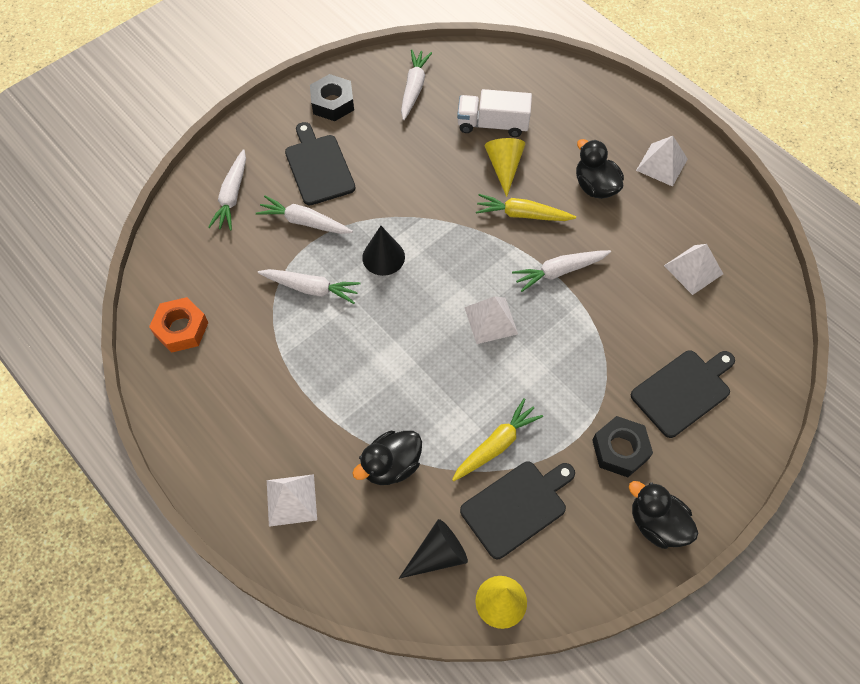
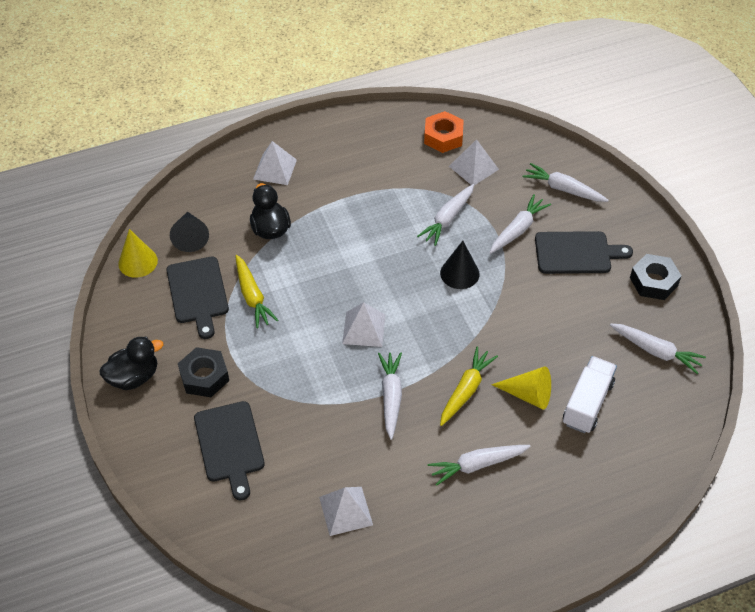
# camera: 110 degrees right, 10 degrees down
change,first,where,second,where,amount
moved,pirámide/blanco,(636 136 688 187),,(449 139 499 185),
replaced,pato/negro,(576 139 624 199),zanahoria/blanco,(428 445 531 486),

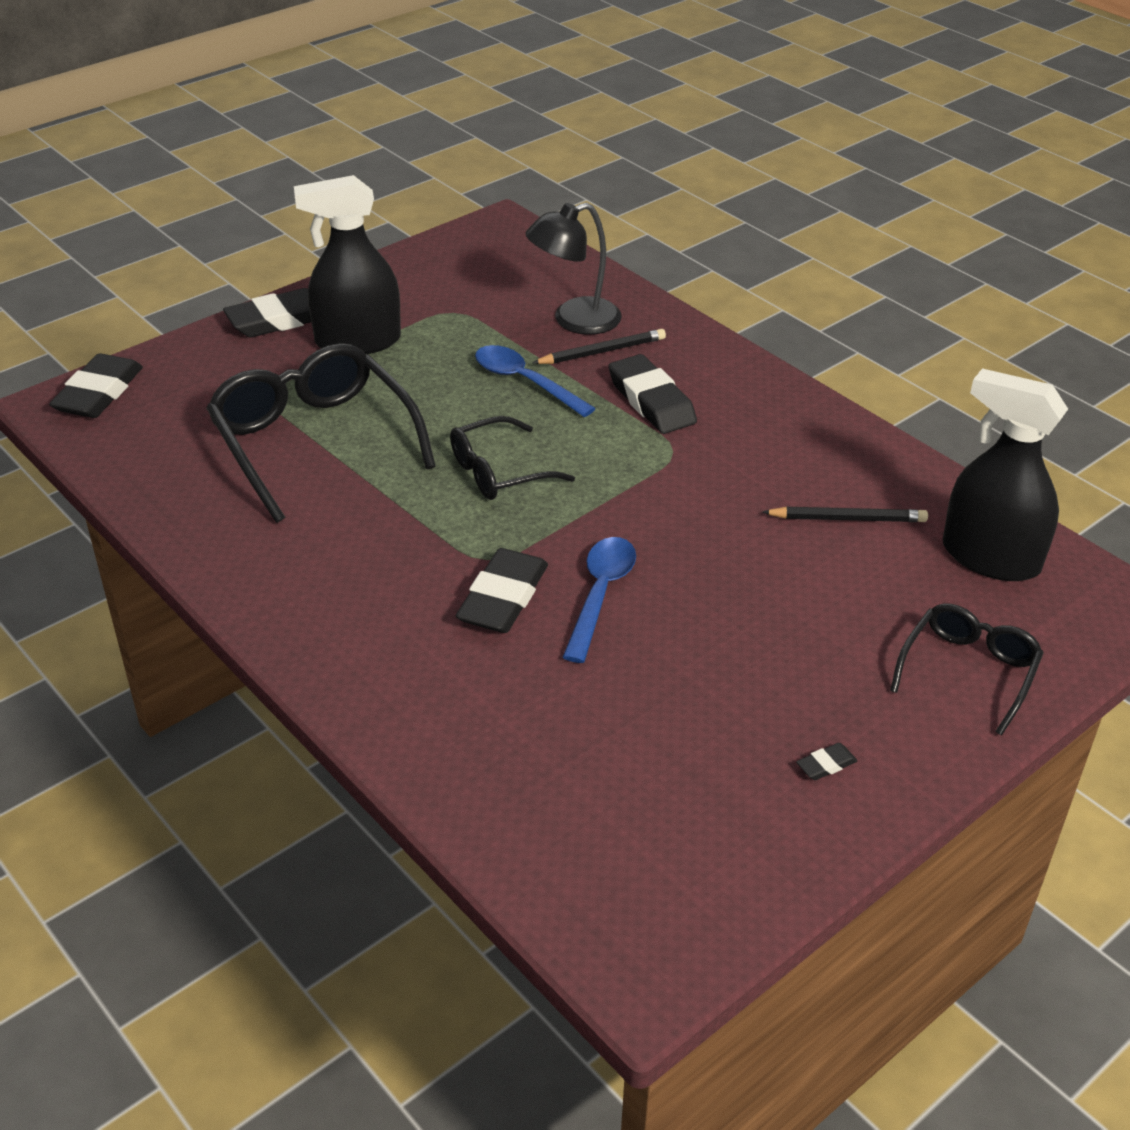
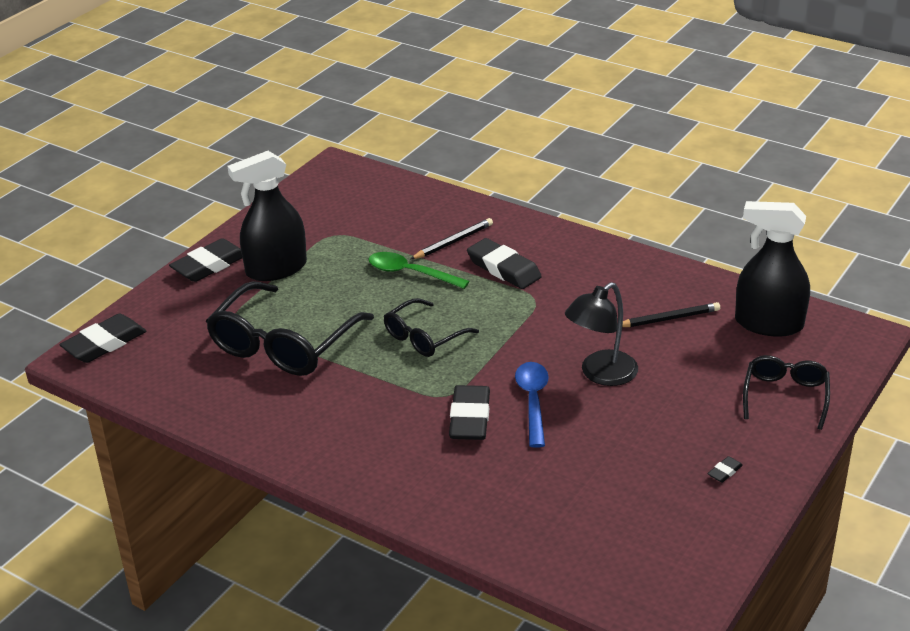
# camera: 15 degrees left, 5 degrees down
change,first,where,second,where,amount
moved,lámpara/negro,(525 203 622 335),,(565 282 638 386),
turned,gafas/negro,(206 343 436 523),,(206 281 374 376),105 degrees counterclockwise
recoloured,cuchara/azul,(475 345 596 417),cuchara/verde,(368 252 469 289),
turned,goma de borrar/negro,(49 353 143 418),,(59 314 146 363),45 degrees clockwise

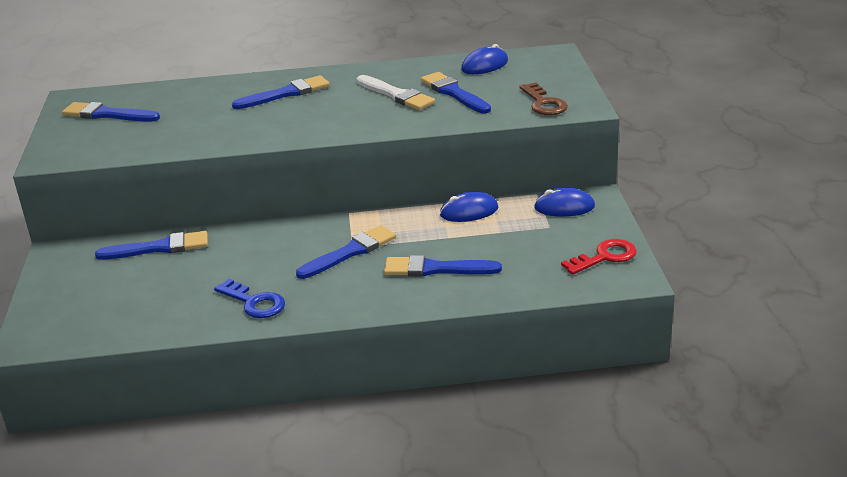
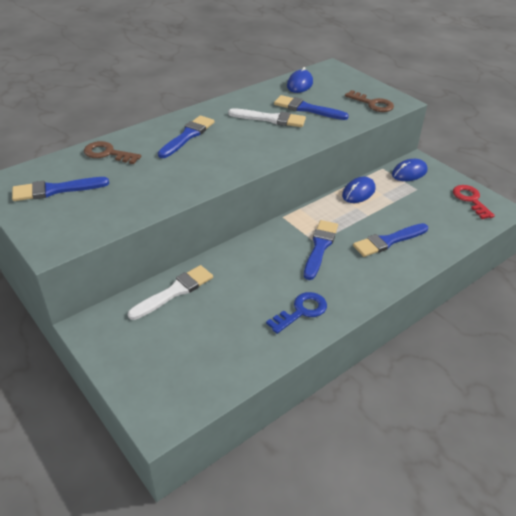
# camera: 35 degrees left, 10 degrees up
change,first,where,second,where,amount
recoloured,pincel/azul,(95 231 208 260),pincel/blanco,(128 265 213 320),
turned,llave/rojo,(561 239 637 275),,(453 185 495 219),45 degrees counterclockwise
turned,llave/azul,(214 279 285 318),,(266 292 327 334),45 degrees counterclockwise
added,,,llave/marrón,(84 141 141 164),

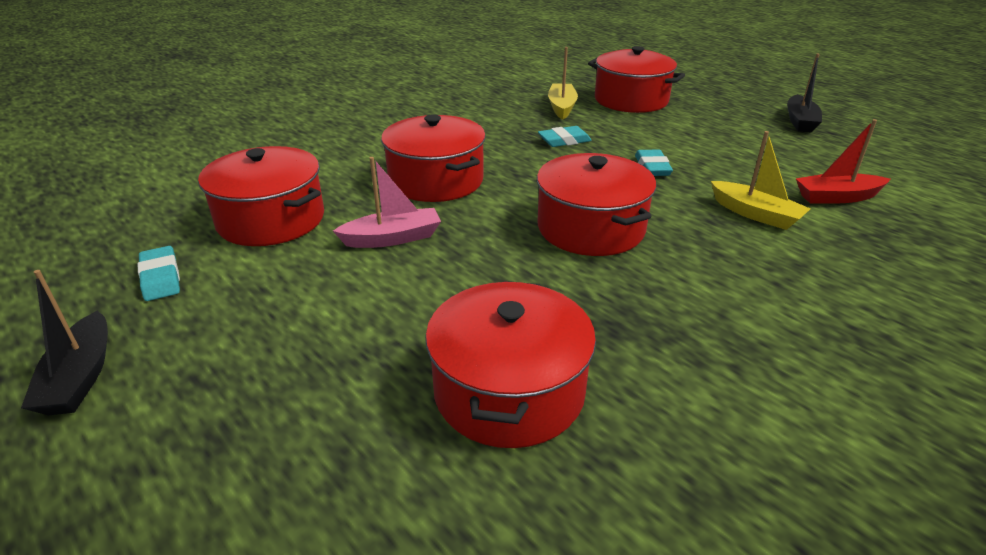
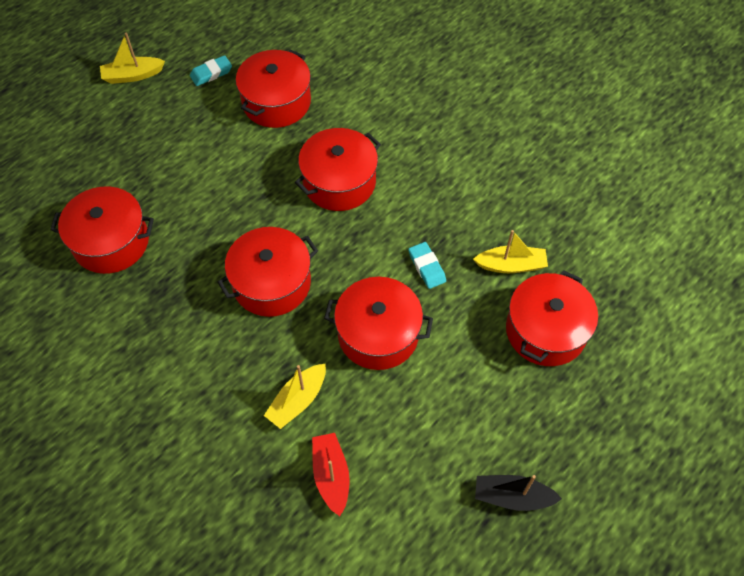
# camera: 85 degrees right, 25 degrees up
change,first,where,second,where,amount
replaced,goma de borrar/turquesa,(635 149 673 176),olla/rojo,(324 277 433 370),
removed,barco/rosa,(333 157 441 248),,,
recoloured,barco/negro,(21 270 108 415),barco/amarillo,(100 32 165 84),

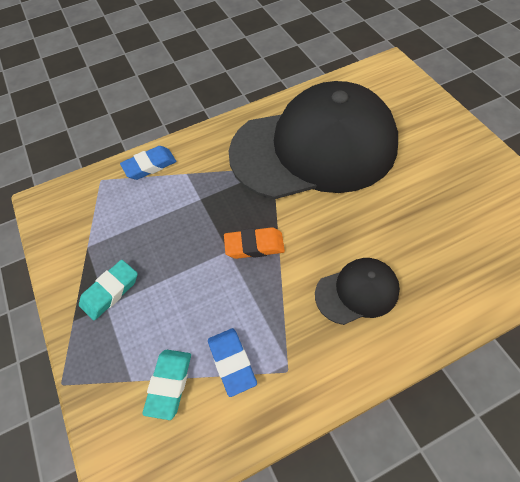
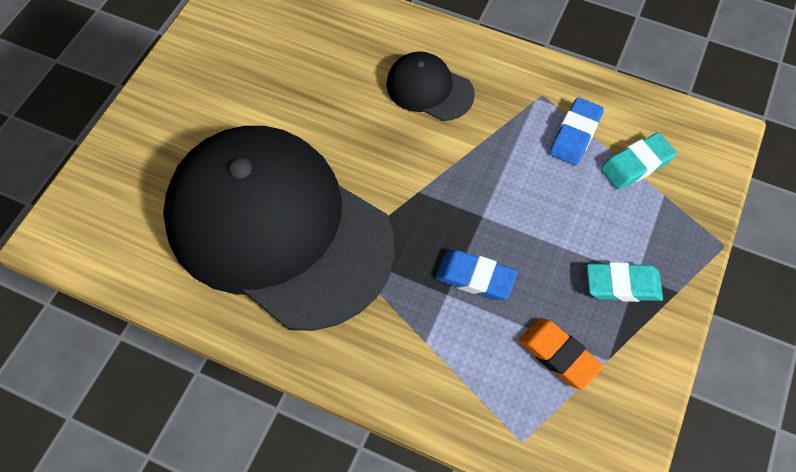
# camera: 135 degrees left, 5 degrees up
change,first,where,second,where,amount
moved,goma de borrar/azul,(120 146 176 180),,(435 250 518 300),
moved,goma de borrar/naranja,(224 227 285 259),,(519 318 604 390),

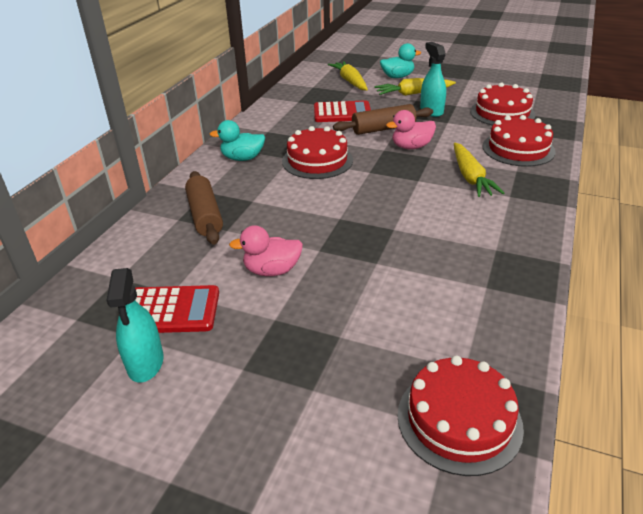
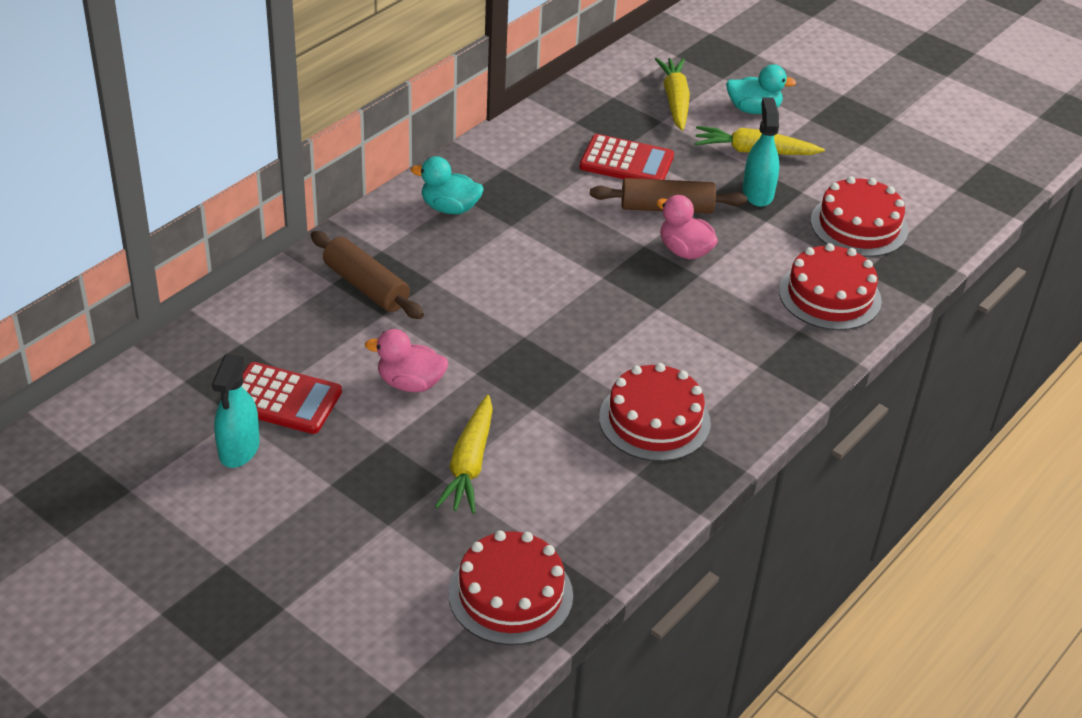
# camera: 15 degrees right, 5 degrees up
change,first,where,second,where,amount
turned,pato/rosa,(386 110 436 149),,(656 195 718 259),45 degrees clockwise
moved,tarta/rojo,(282 126 353 179),,(599 363 711 461),
moved,zanahoria/amarillo,(454 143 504 197),,(435 395 493 514),
turned,rodillo/marrón,(185 171 223 245),,(311 231 424 319),45 degrees counterclockwise

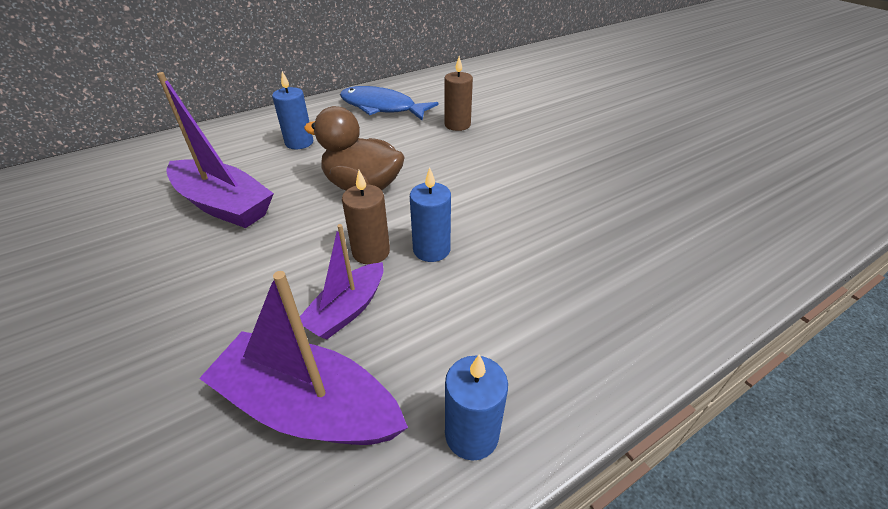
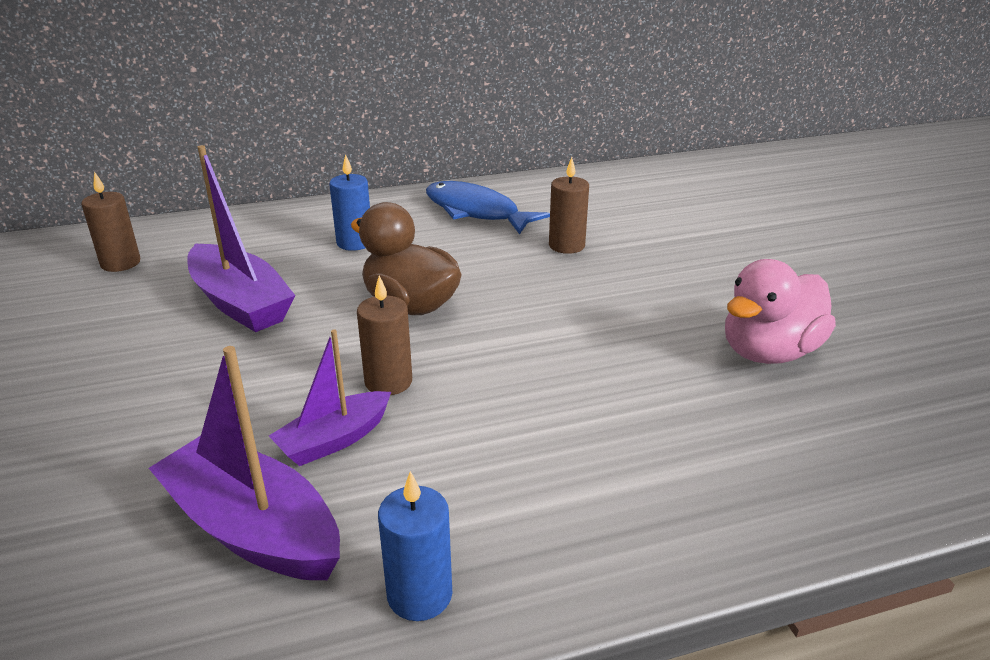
# camera: 15 degrees right, 10 degrees down
change,first,where,second,where,amount
removed,vela/azul,(410 167 451 262),,,
added,,,vela/marrón,(81 171 140 272),
added,,,pato/rosa,(725 259 836 364),

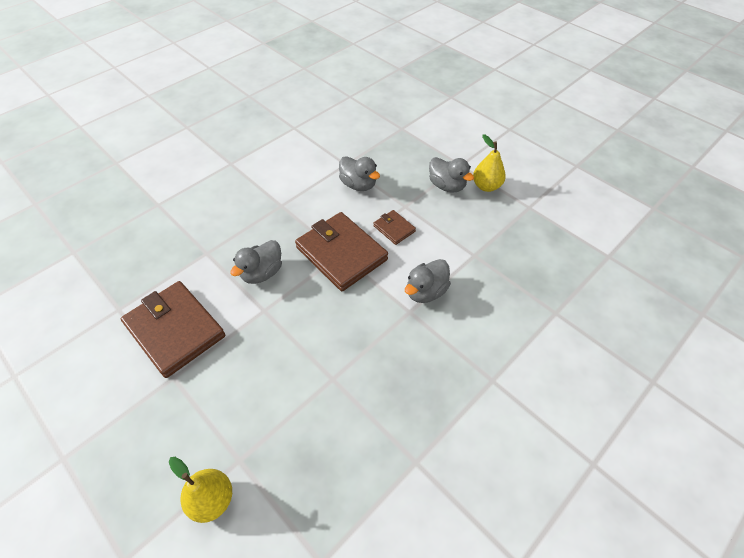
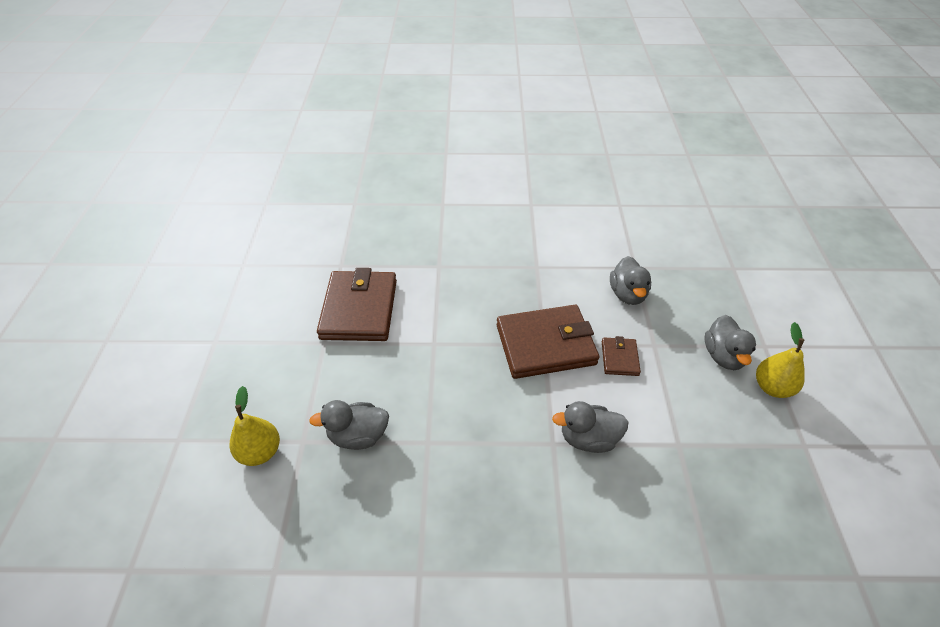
# camera: 45 degrees right, 5 degrees down
change,first,where,second,where,amount
turned,cartera/marrón,(295 212 388 291),,(497 305 599 379),75 degrees clockwise
moved,pato/gris,(230 240 282 284),,(309 400 389 450),

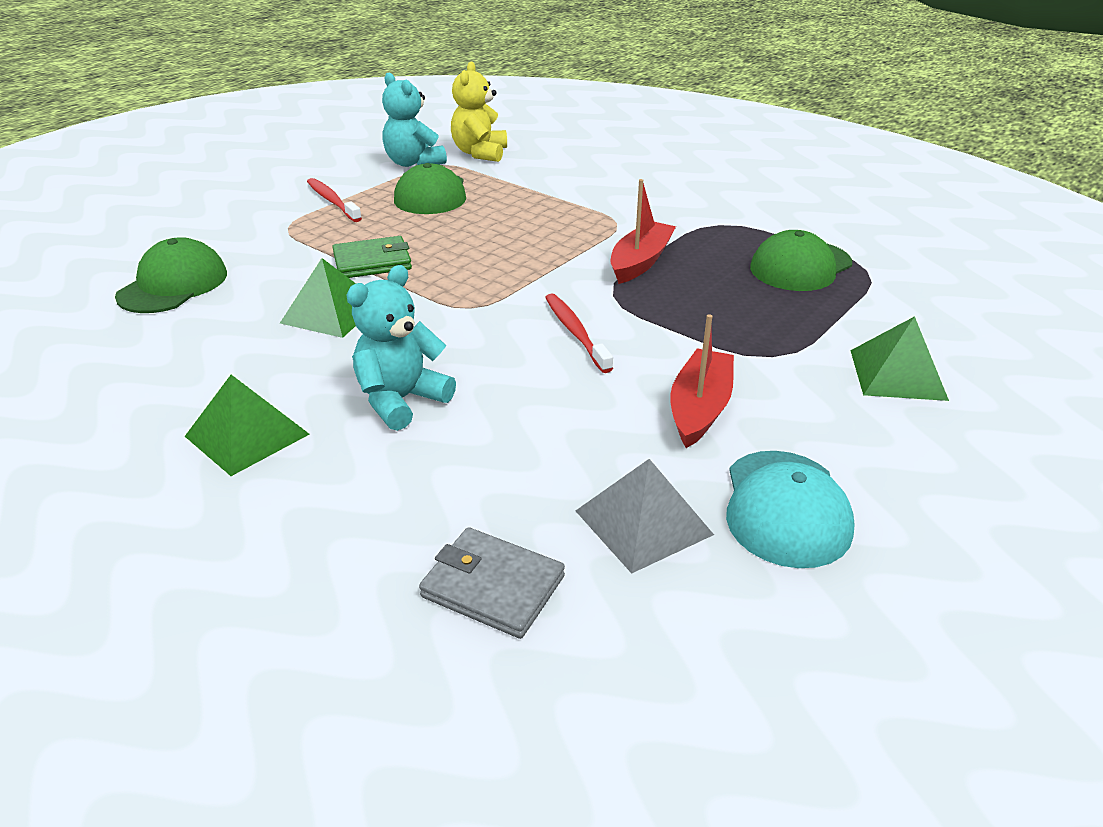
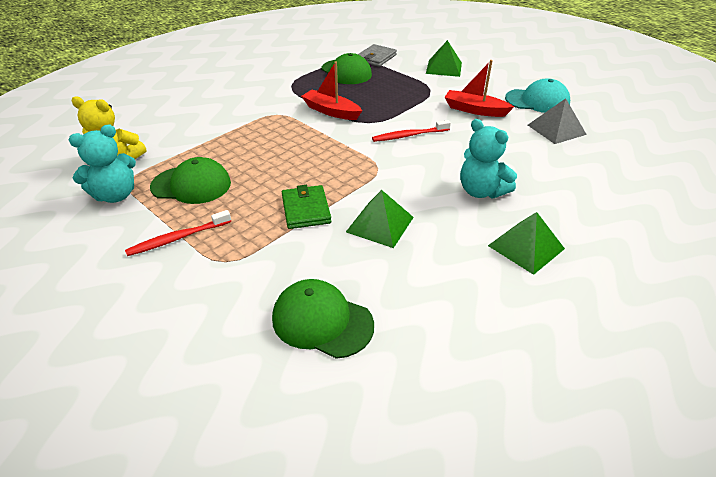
# camera: 85 degrees left, 5 degrees up
change,first,where,second,where,amount
moved,cartera/gris,(419 527 565 639),,(358 44 397 67),

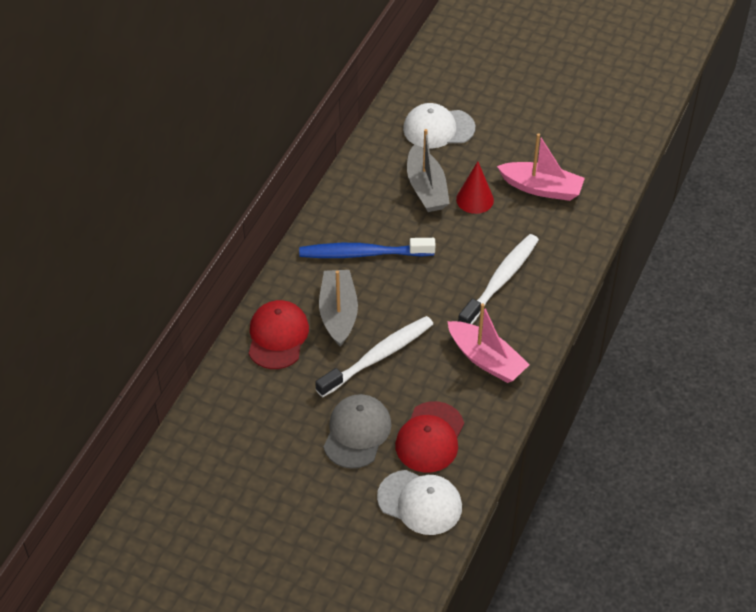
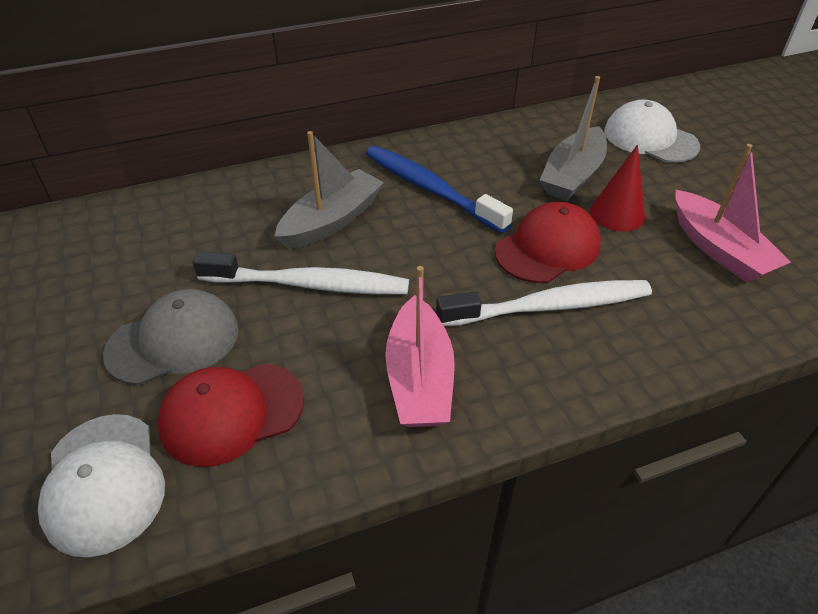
# camera: 45 degrees right, 5 degrees down
change,first,where,second,where,amount
moved,gorra/rojo,(248 300 309 369),,(495 202 601 283),

